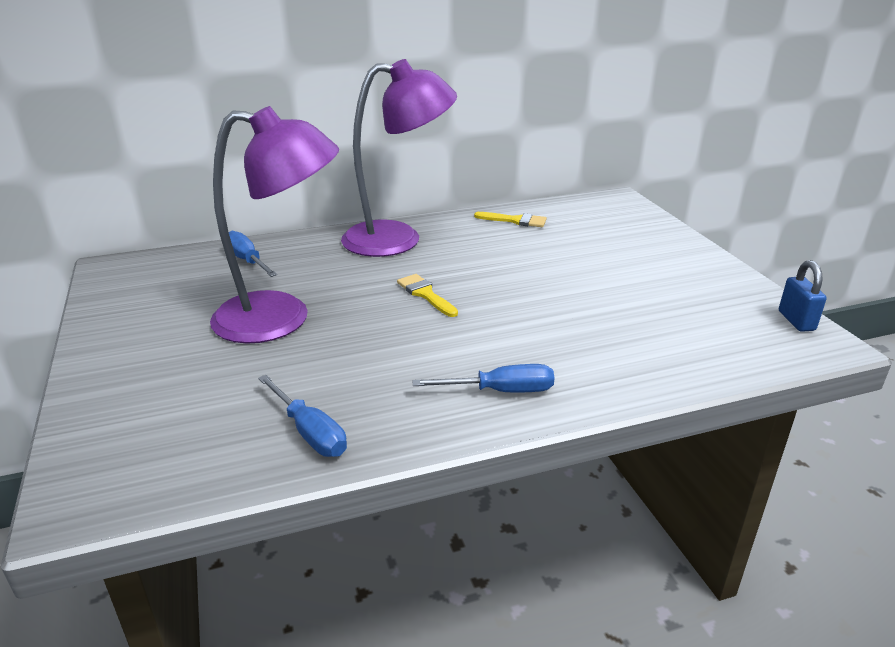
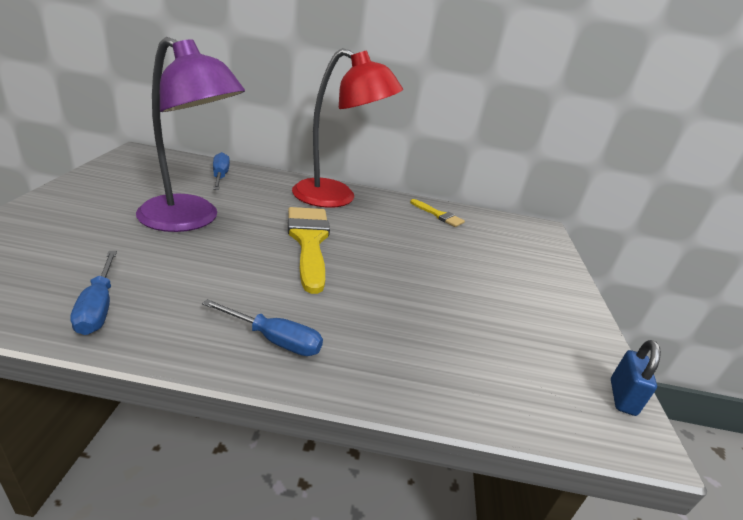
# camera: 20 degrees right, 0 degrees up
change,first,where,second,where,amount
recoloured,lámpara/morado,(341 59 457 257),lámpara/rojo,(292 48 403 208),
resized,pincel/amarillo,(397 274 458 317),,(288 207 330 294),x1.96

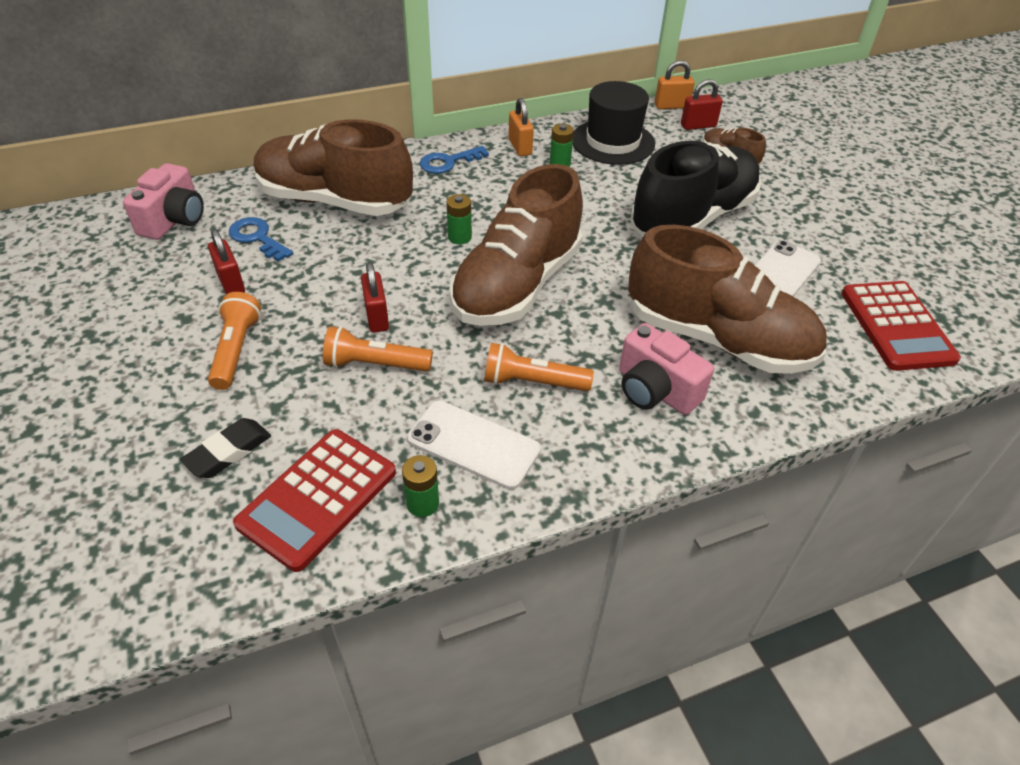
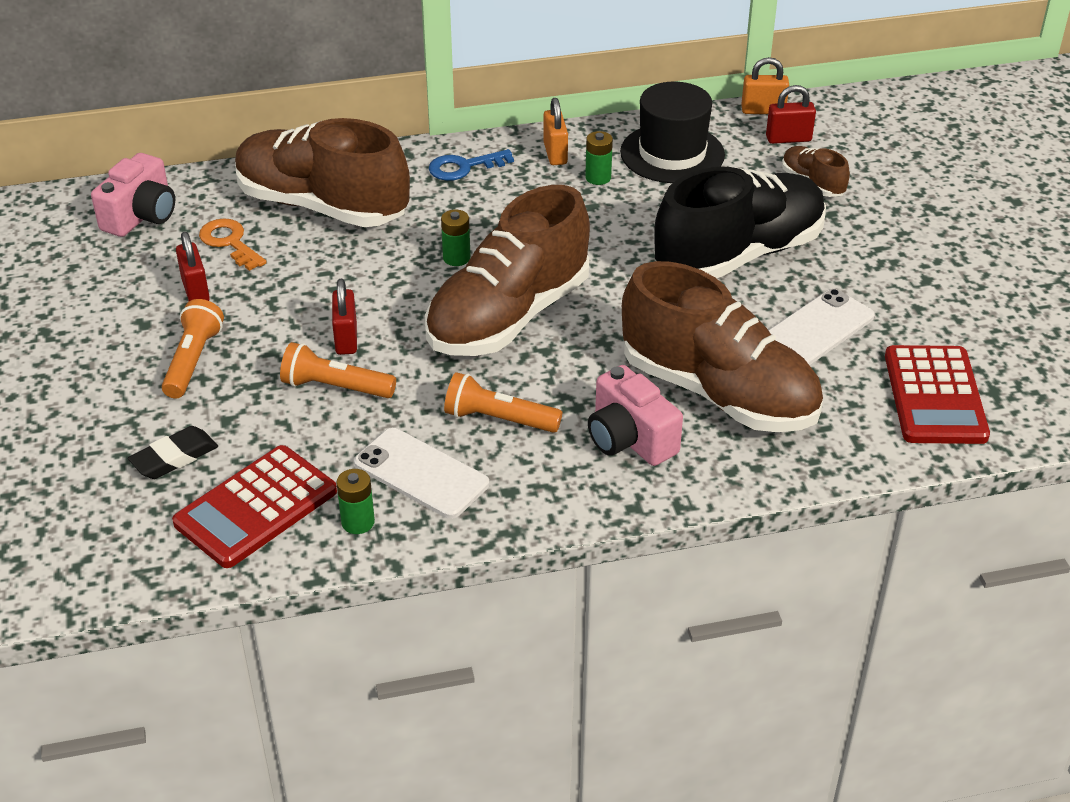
# camera: 10 degrees right, 5 degrees down
change,first,where,second,where,amount
recoloured,llave/azul,(229 217 293 262),llave/naranja,(199 219 267 271),

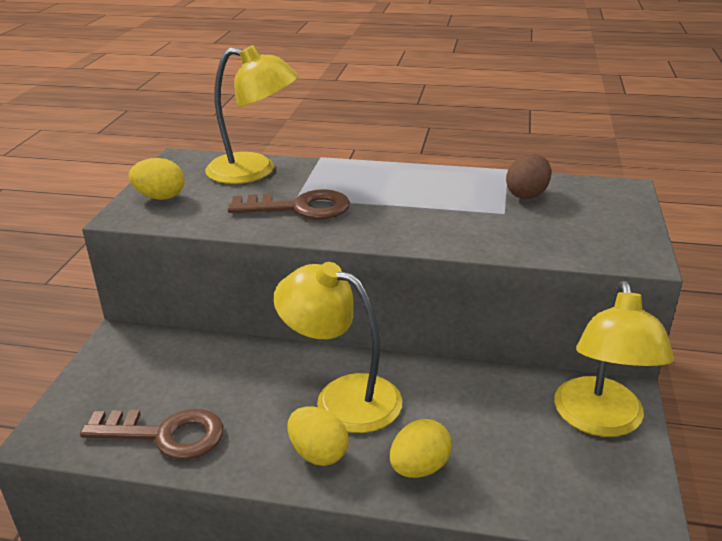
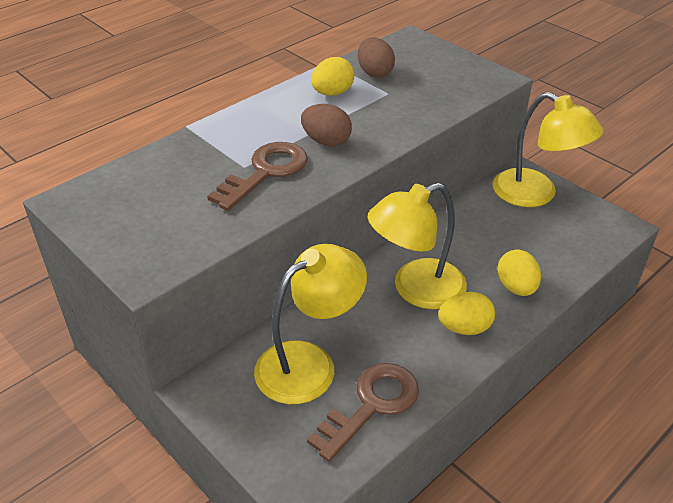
# camera: 55 degrees left, 10 degrees up
change,first,where,second,where,amount
moved,lámpara/amarillo,(205 45 299 184),,(254 244 367 404),
moved,huevo/amarillo,(129 158 184 200),,(311 57 354 96),
added,,,huevo/marrón,(301 104 352 147),

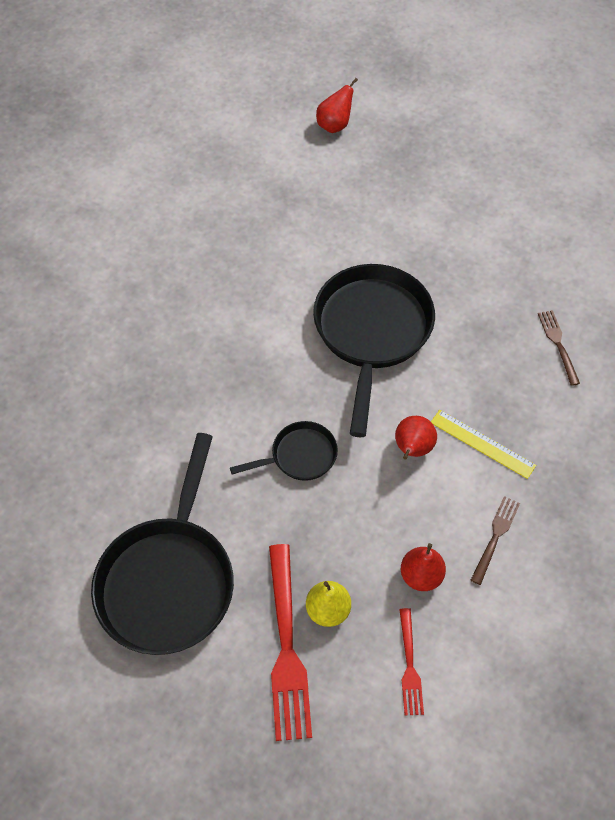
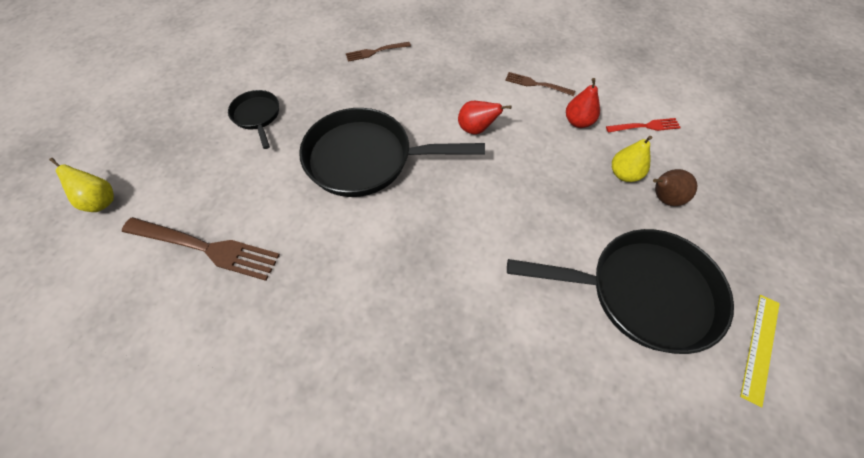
# camera: 95 degrees left, 0 degrees up
change,first,where,second,where,amount
recoloured,pera/rojo,(316 78 358 133),pera/amarillo,(49 158 114 212),
moved,regla/amarillo,(431 410 536 479),,(740 295 780 408),
moved,sartén/negro,(230 421 338 481),,(228 90 279 149),
replaced,tenedor/rojo,(269 544 312 741),pera/marrón,(653 169 697 206),
added,,,tenedor/marrón,(122 217 280 281),

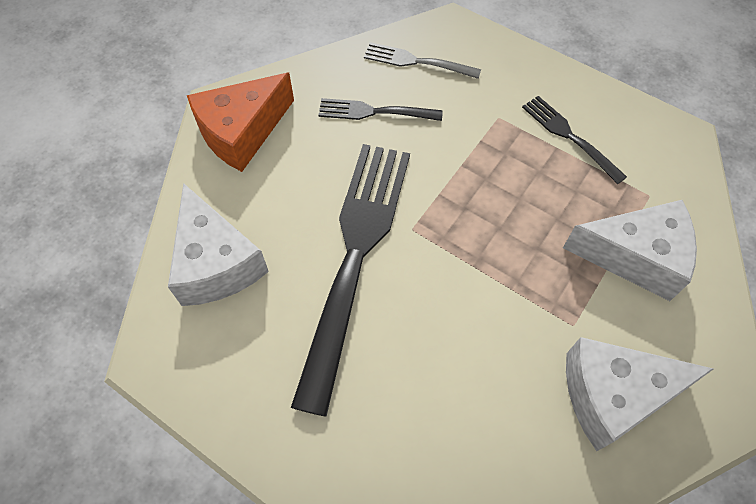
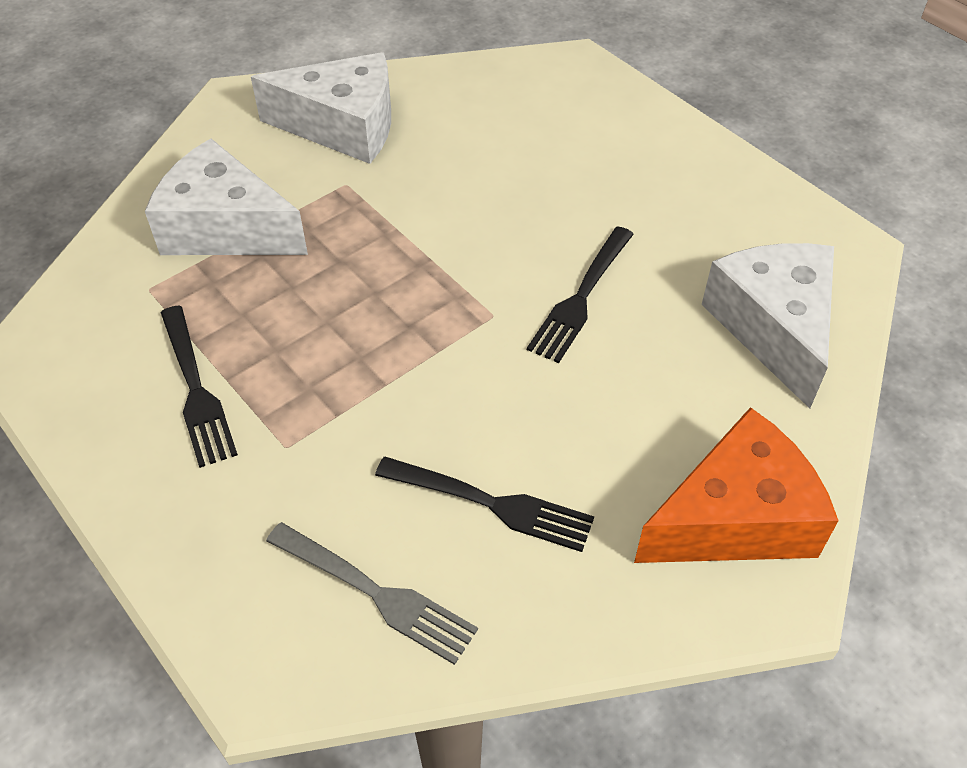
# camera: 165 degrees left, 10 degrees down
change,first,where,second,where,amount
resized,tenedor/negro,(291 144 410 417),,(527 226 634 363),x0.47

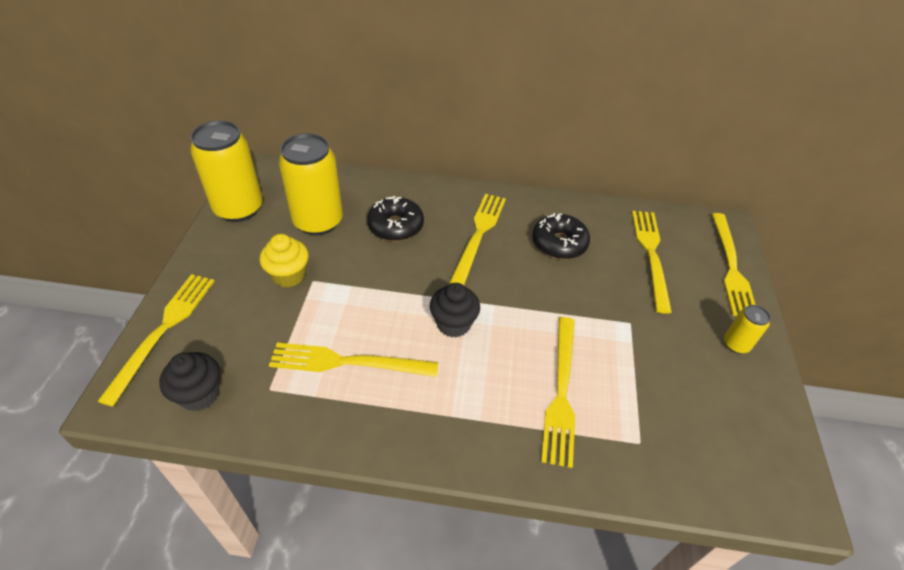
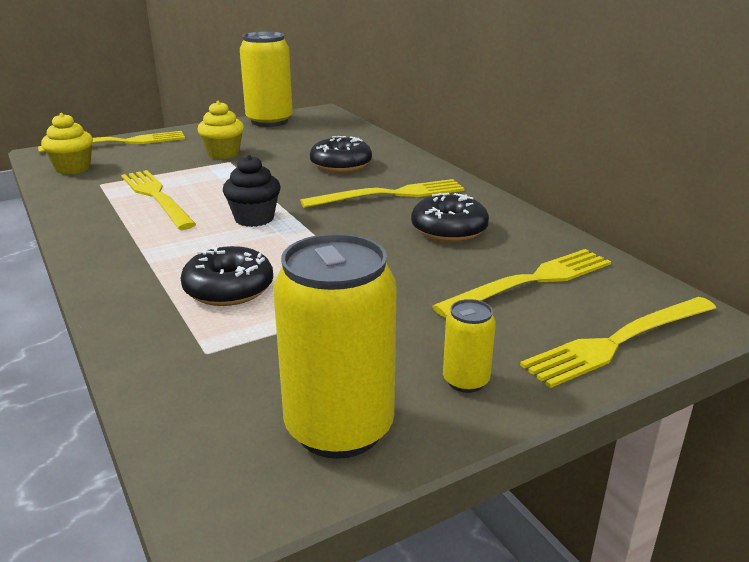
# camera: 55 degrees right, 20 degrees down
change,first,where,second,where,amount
moved,lata/amarillo,(278 133 343 235),,(273 234 397 459),
replaced,tenedor/amarillo,(541 317 575 468),rosquilla/negro,(180 245 273 306),
recoloured,magdalena/negro,(159 352 220 411),magdalena/amarillo,(41 113 93 174),

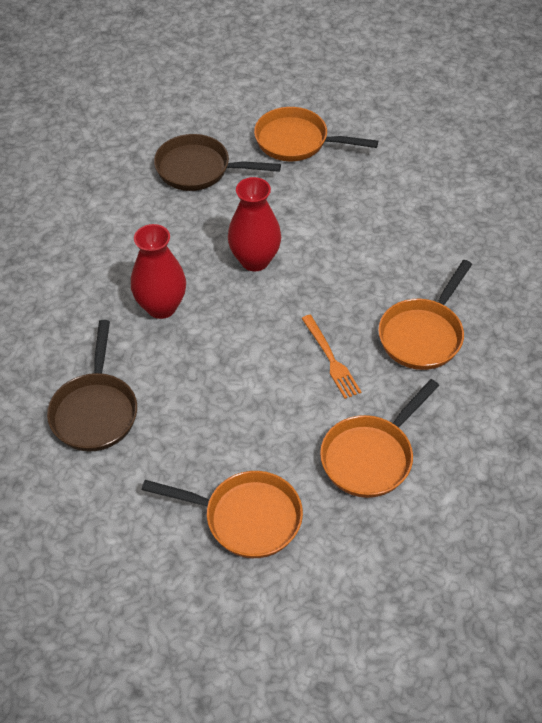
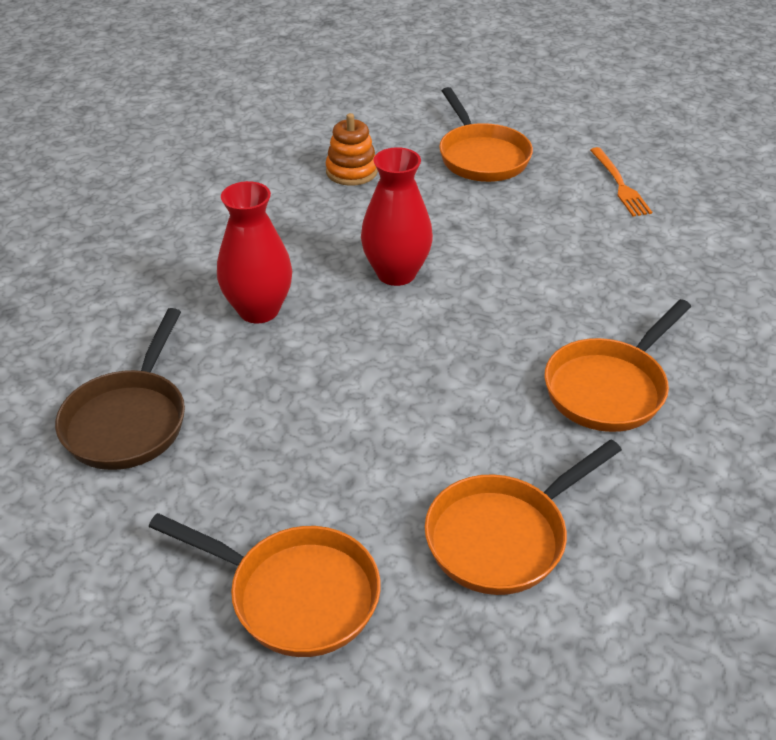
# camera: 10 degrees right, 10 degrees down
change,first,where,second,where,amount
turned,sartén/naranja,(254 107 378 161),,(439 87 533 182),135 degrees counterclockwise
replaced,sartén/marrón,(154 134 281 191),juguete apilable/naranja,(325 113 378 186),
moved,tenedor/naranja,(301 315 361 399),,(590 147 652 217),

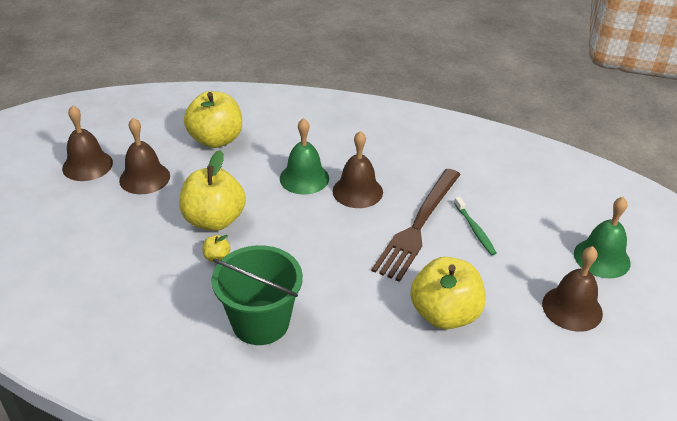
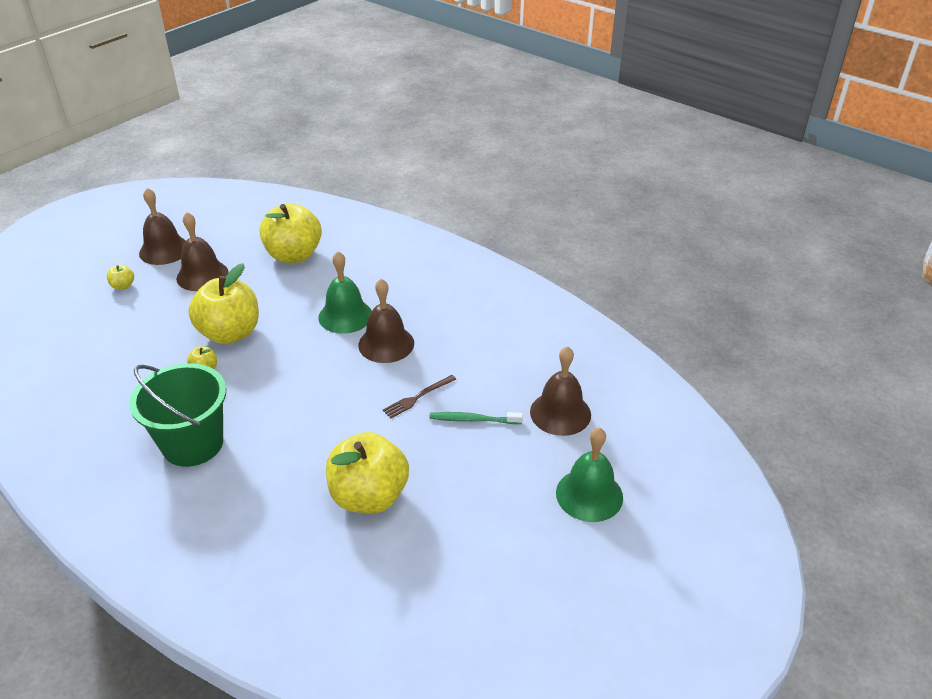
# camera: 25 degrees right, 0 degrees up
change,first,where,second,where,amount
resized,tenedor/marrón,(372 169 461 282),,(383 375 456 418),x0.43
turned,cepillo de dientes/verde,(454 196 496 255),,(429 412 523 424),90 degrees clockwise
moved,campana/marrón,(542 246 603 332),,(530 346 591 436),
added,,,manzana/amarillo,(107 265 134 290),

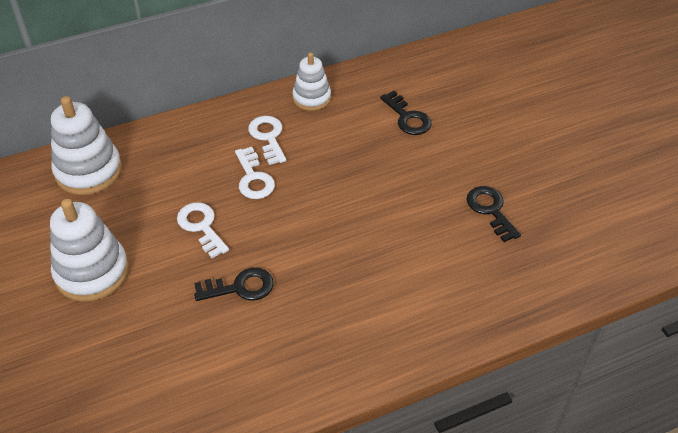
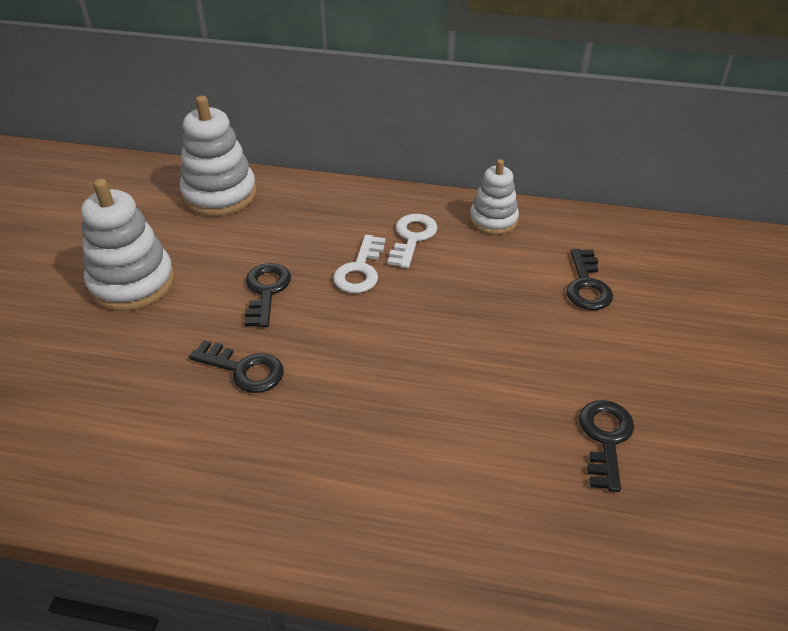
# camera: 35 degrees right, 5 degrees down
change,first,where,second,where,amount
recoloured,llave/blanco,(177 202 229 258),llave/negro,(244 263 291 327),

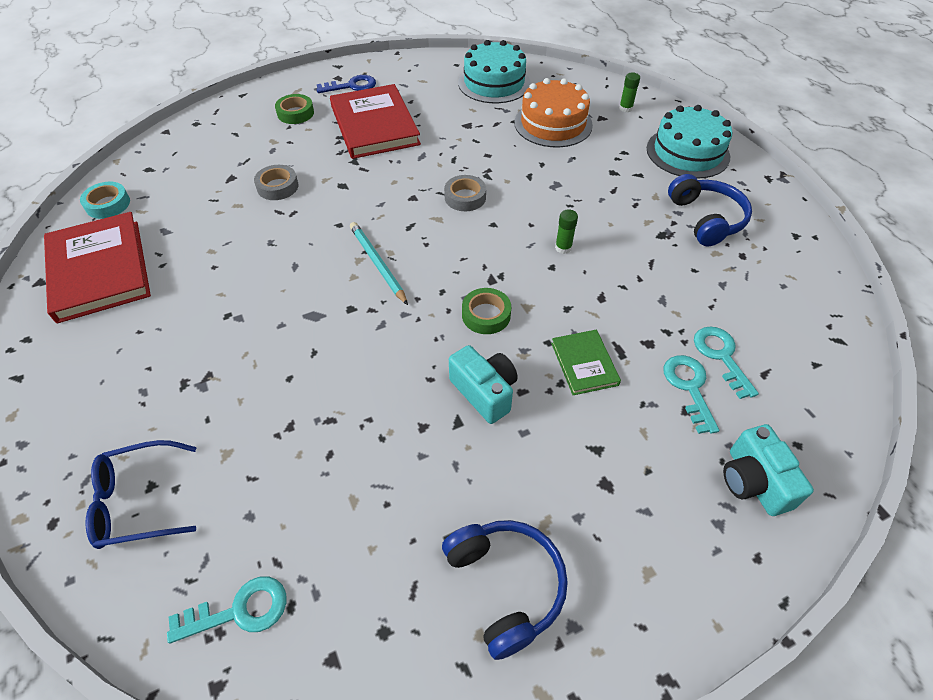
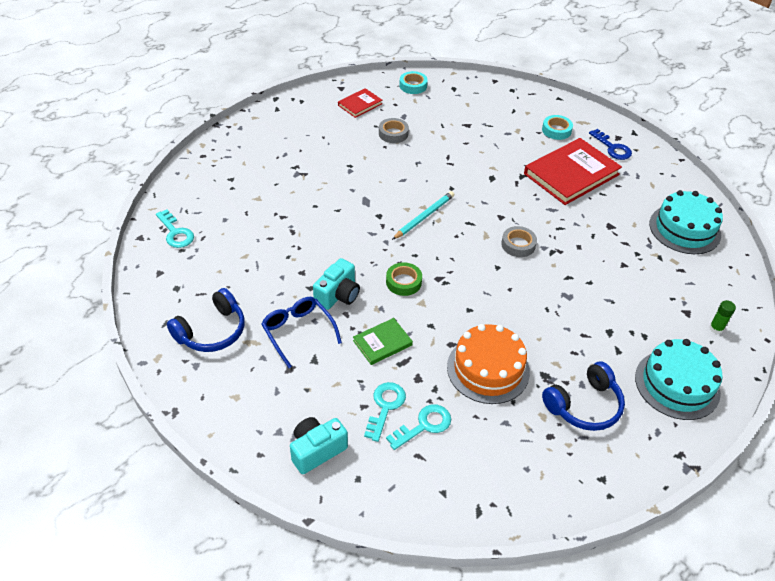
# camera: 70 degrees right, 5 degrees down
change,first,where,second,where,amount
moved,tarta/naranja,(514 78 593 147),,(447 324 530 404),
recoloured,cinta adhesiva/verde,(275 94 314 124),cinta adhesiva/turquesa,(542 115 573 140),
moved,cinta adhesiva/gris,(254 165 299 200),,(379 118 409 143),
removed,barra de pegamento/verde,(555 209 578 254),,,
resized,libro/rojo,(44 212 151 323),,(338 88 382 118),x0.50
turned,llave/turquesa,(663 355 719 434),,(364 382 406 442),45 degrees counterclockwise
moved,gafas/azul,(85 440 197 549),,(261 297 342 368),

